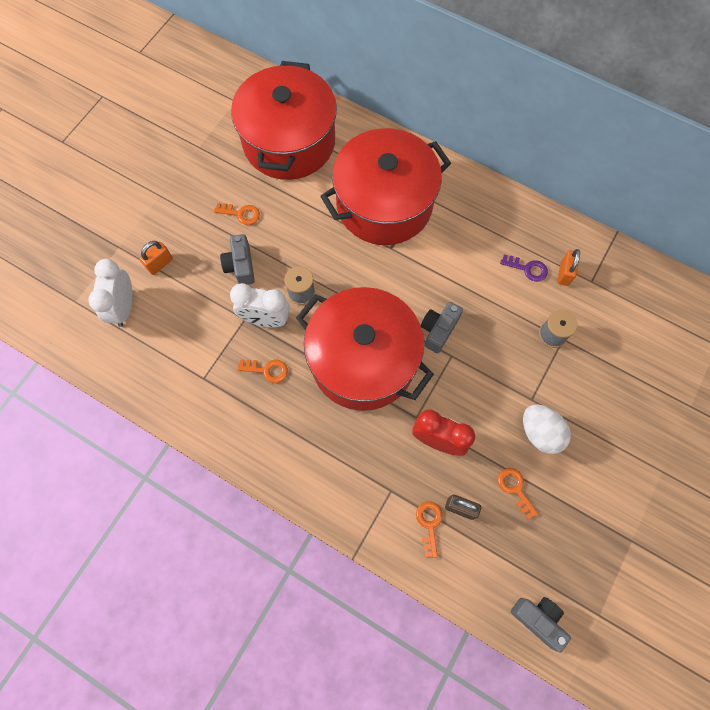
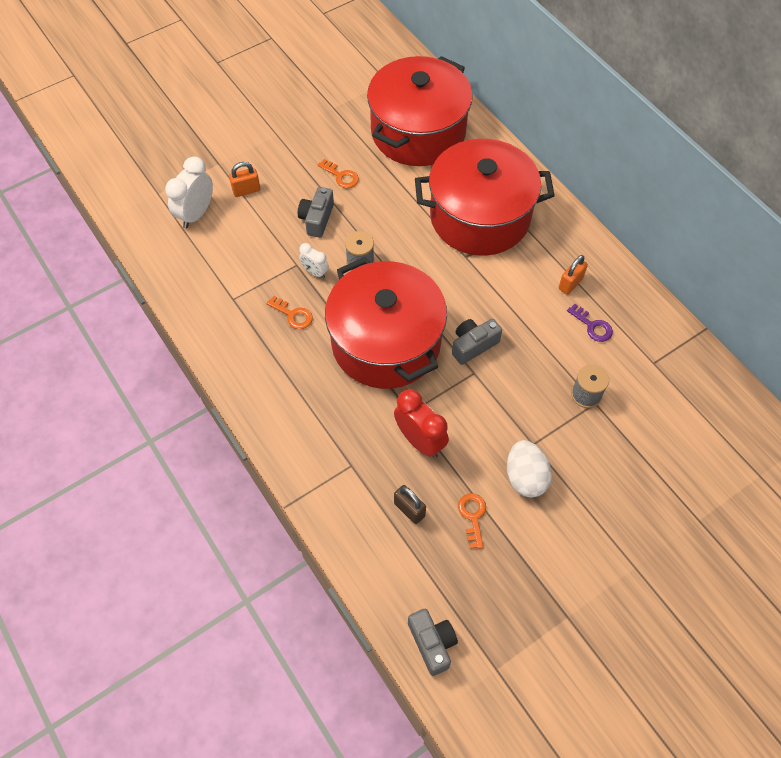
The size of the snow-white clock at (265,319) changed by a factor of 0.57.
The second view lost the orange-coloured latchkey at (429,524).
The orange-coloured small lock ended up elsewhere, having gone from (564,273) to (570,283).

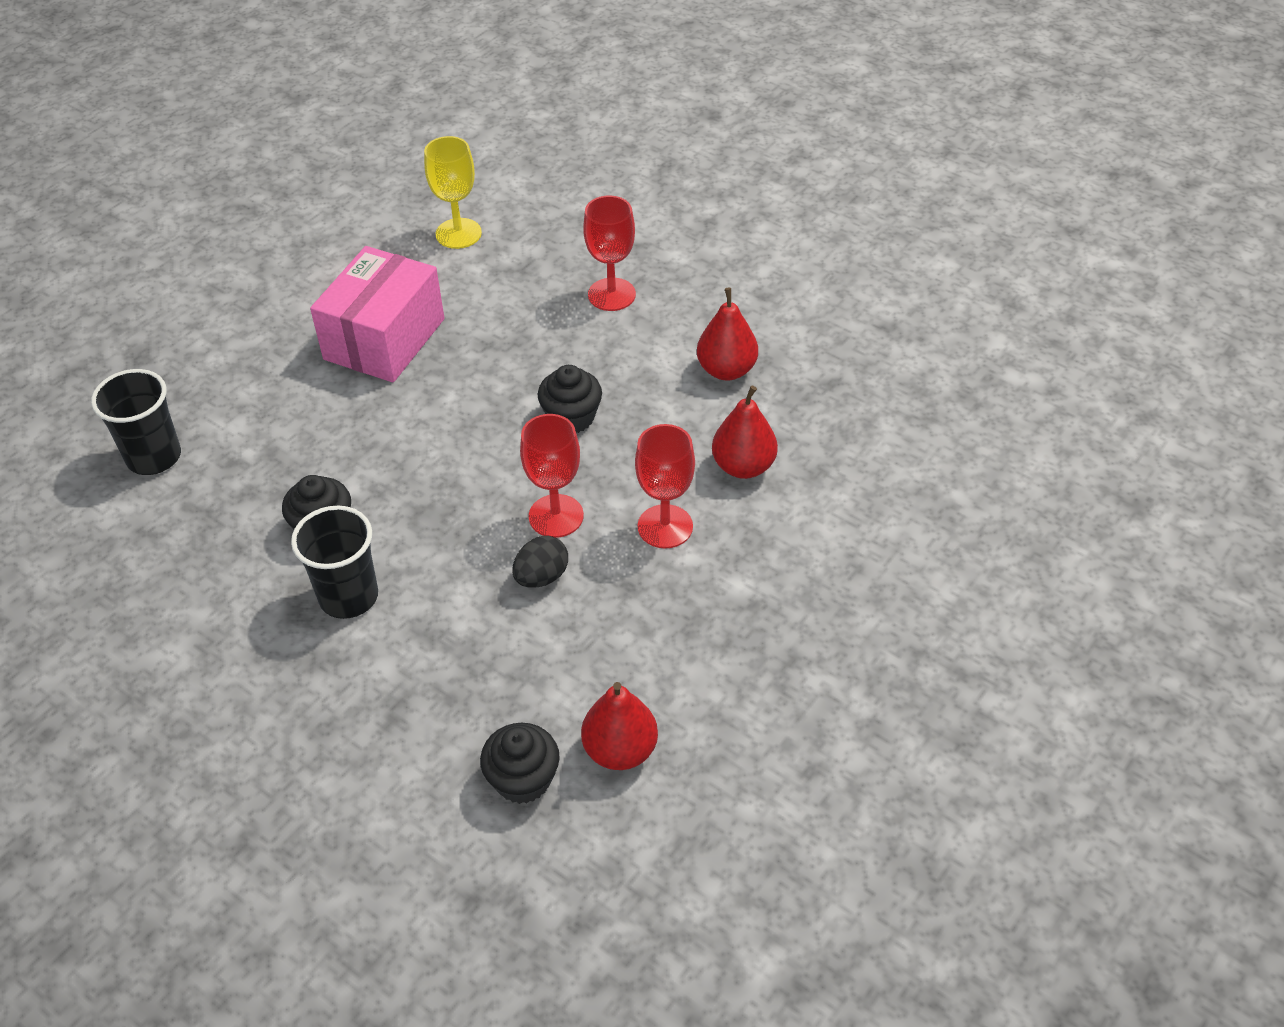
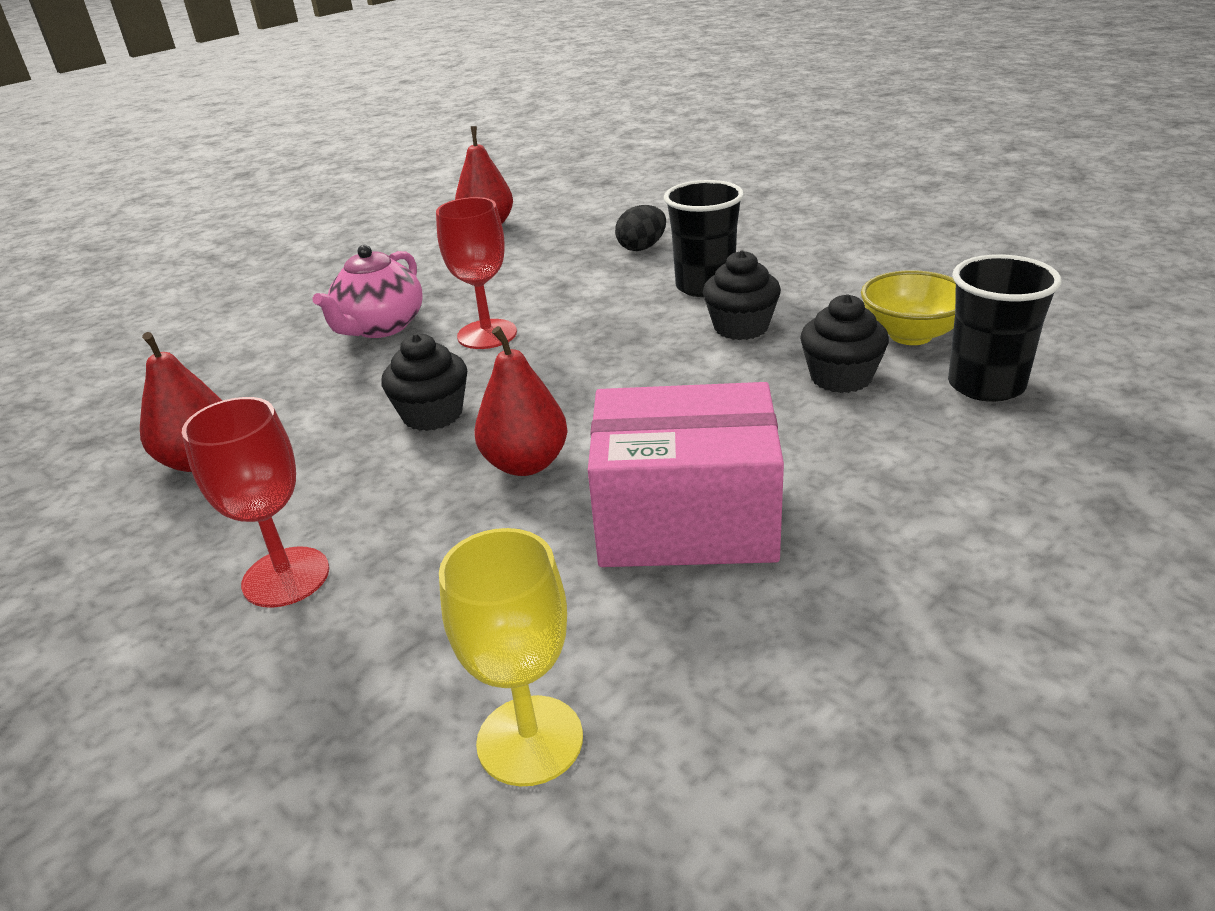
The rose-pink parcel at (384,339) ended up facing another way, 60 degrees clockwise from before.
The ebony muffin ended up elsewhere, having gone from (523,779) to (841,377).
The ebony toy egg ended up elsewhere, having gone from (541,577) to (642,247).
Where the red goblet stood at (665,526), the rose-pink tea pot came to stand at (380,327).
The red toy pear ended up elsewhere, having gone from (743,466) to (526,464).
The second view gained the bright yellow bowl at (910,335).

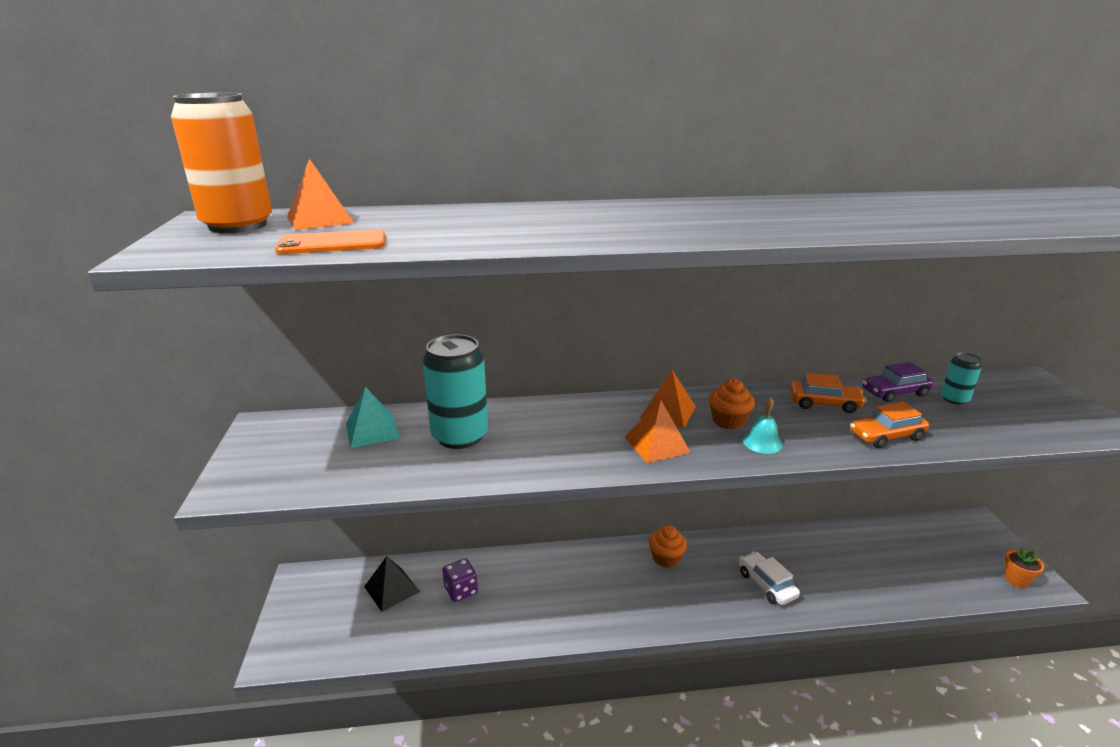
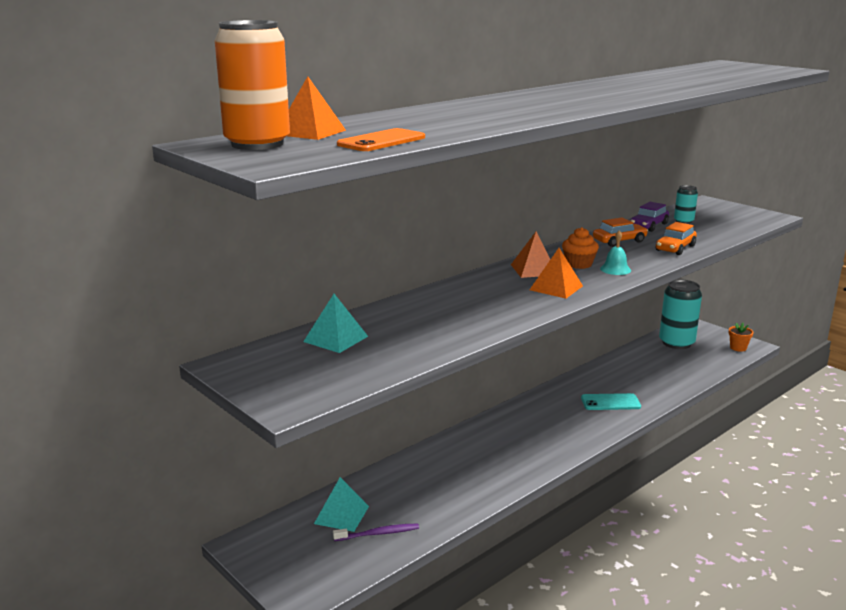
What was the ebony pyramid at (391,589) turned into the teal pyramid at (341,515).
The teal soda can ended up elsewhere, having gone from (460,436) to (676,343).
The second view lost the purple dice at (461,590).
The second view lost the orange-coloured muffin at (666,558).
Where the snow-white toy car stood at (766,584), the teal mobile phone came to stand at (610,402).
The second view gained the purple toothbrush at (379,533).

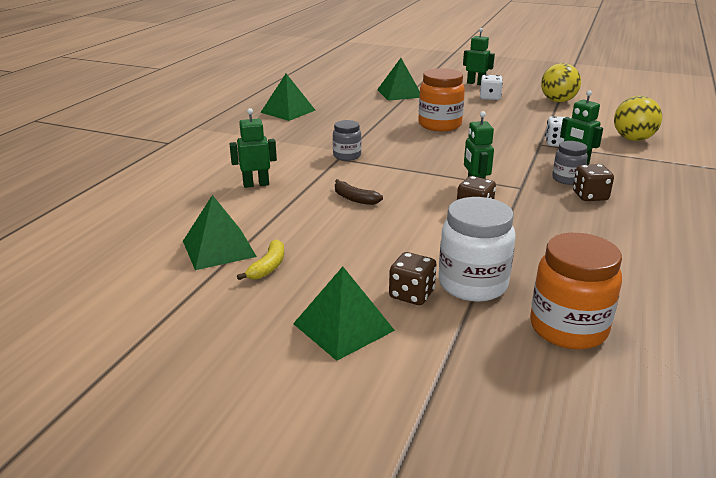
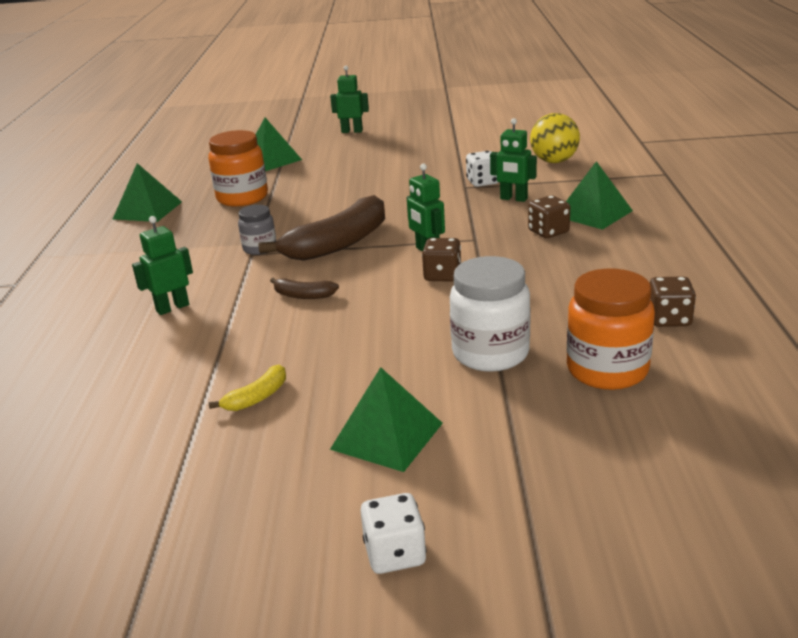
The emerald pyramid ended up elsewhere, having gone from (219,248) to (593,213).
The bright yellow toy banana at (268,267) ended up facing another way, 45 degrees clockwise from before.
The russet dice ended up elsewhere, having gone from (411,294) to (669,319).
The orange-coloured jar ended up elsewhere, having gone from (439,125) to (242,198).
The snow-white dice ended up elsewhere, having gone from (490,97) to (395,554).
The second view lost the bright yellow play ball at (558,101).
The second view lost the ash-grey jar at (567,179).
The second view gained the russet toy banana at (338,244).

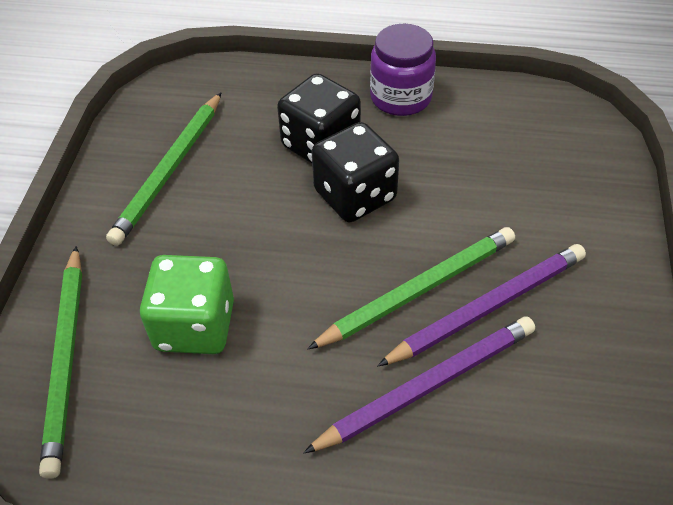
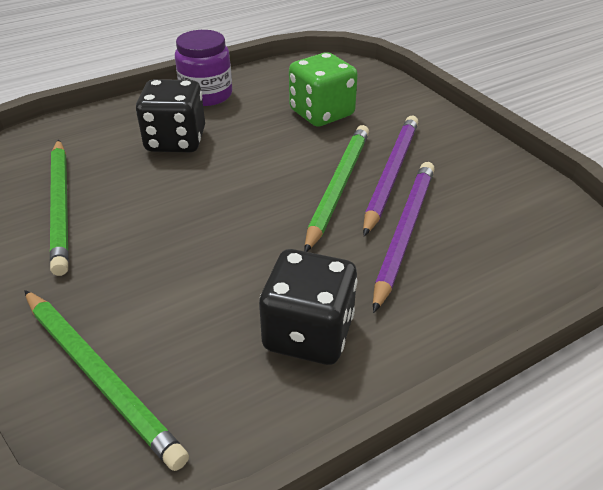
The emerald dice ended up elsewhere, having gone from (195,326) to (321,113).
The ebony dice ended up elsewhere, having gone from (355,195) to (308,333).

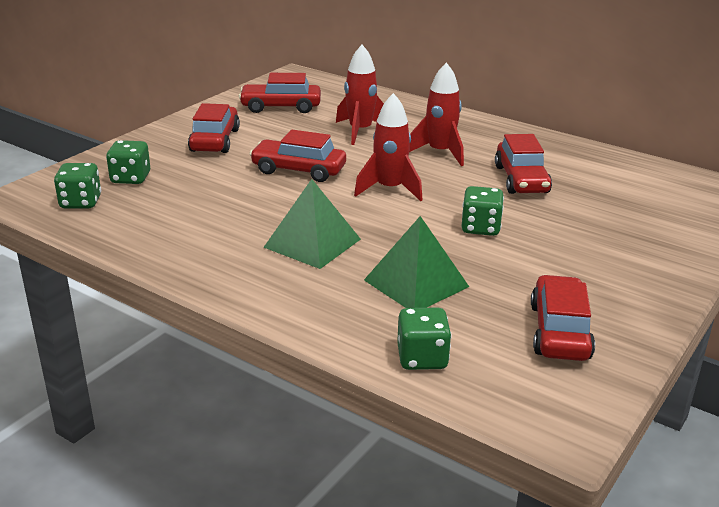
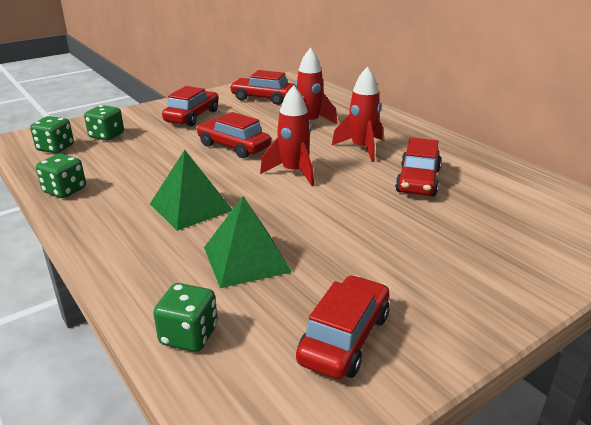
The emerald dice ended up elsewhere, having gone from (480,228) to (65,190).

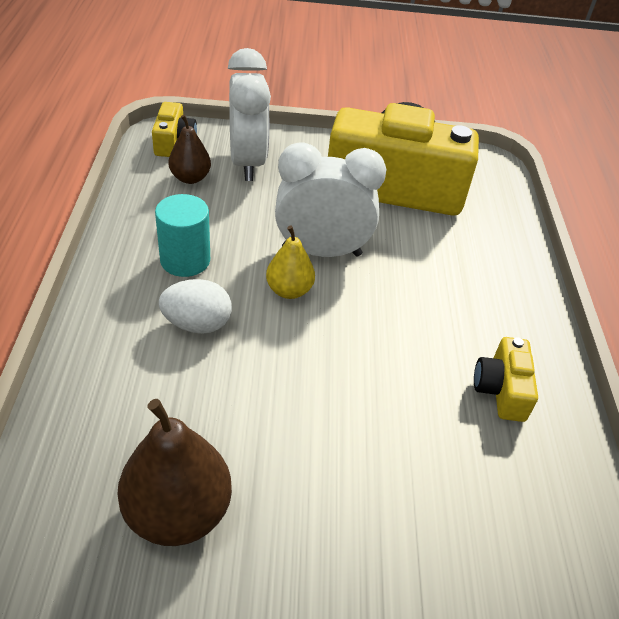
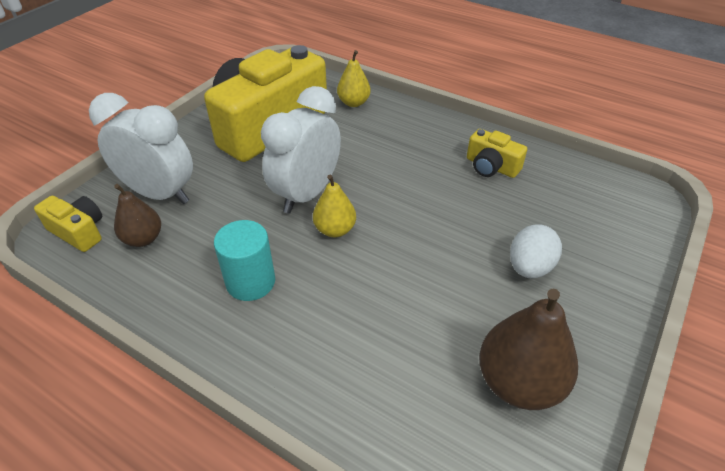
The snow-white toy egg ended up elsewhere, having gone from (197,324) to (529,267).
The second view gained the bright yellow toy pear at (353,103).

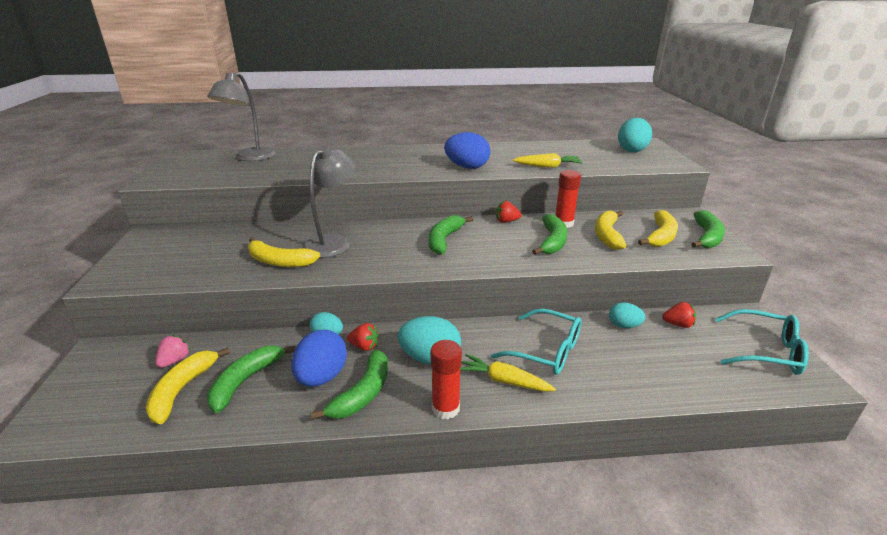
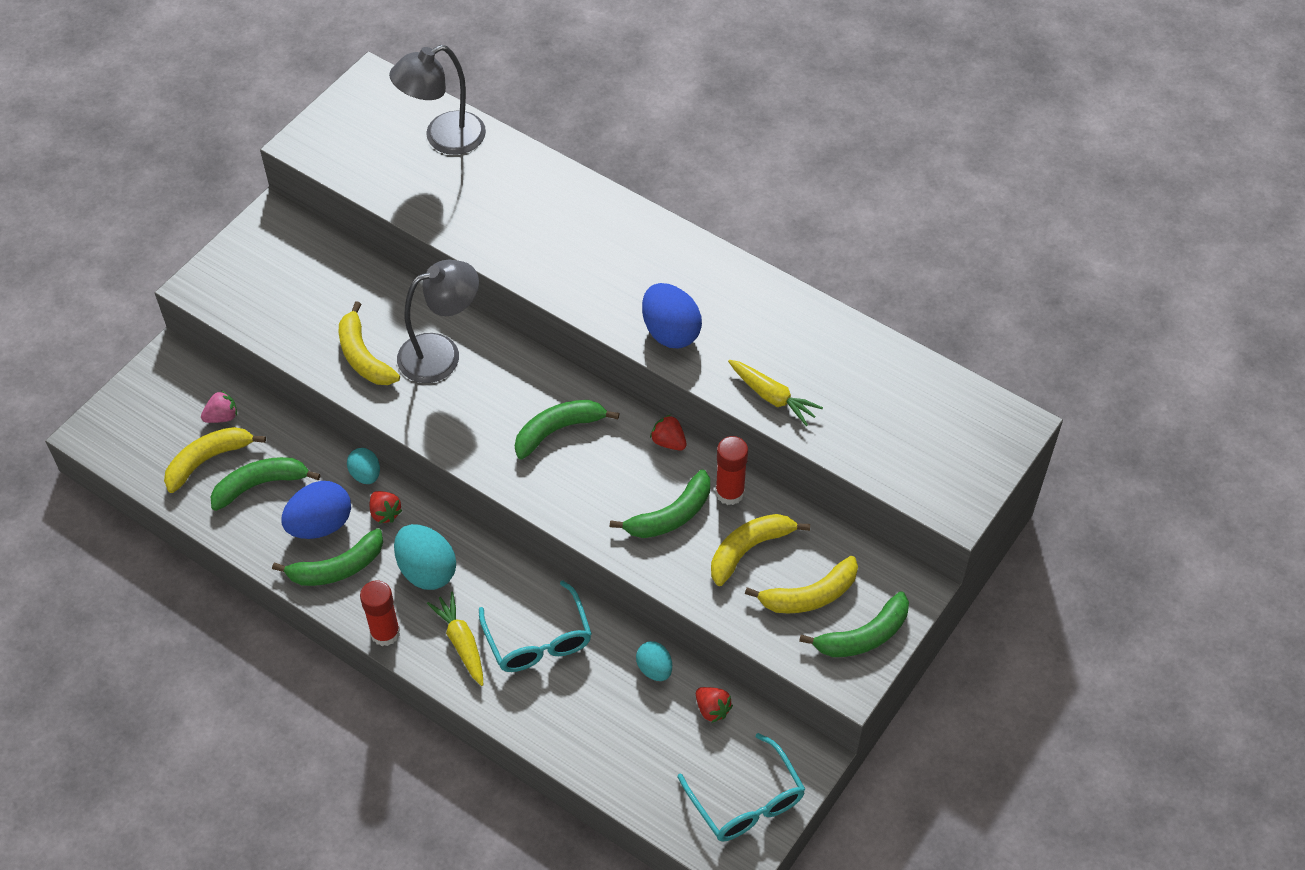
The second view lost the teal toy egg at (631,150).

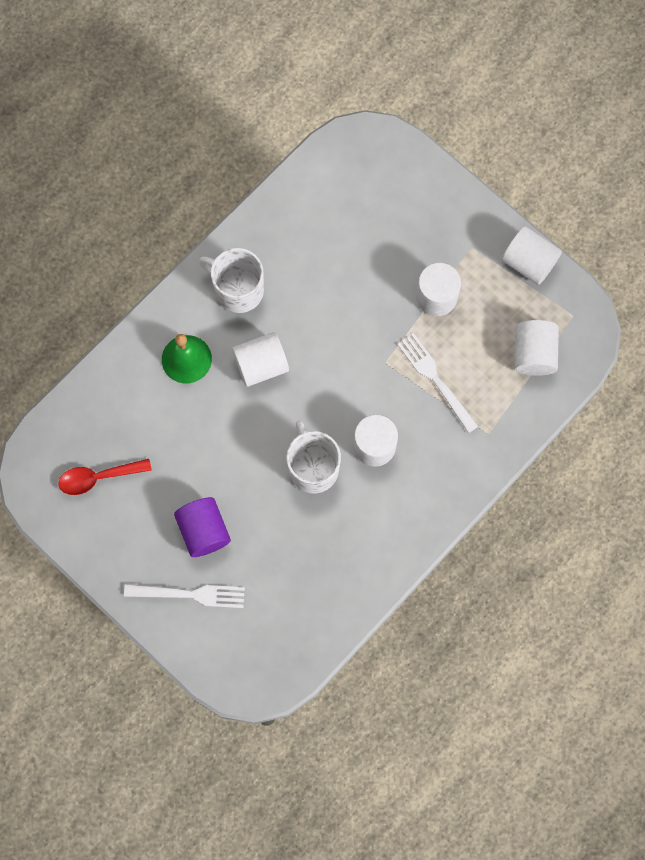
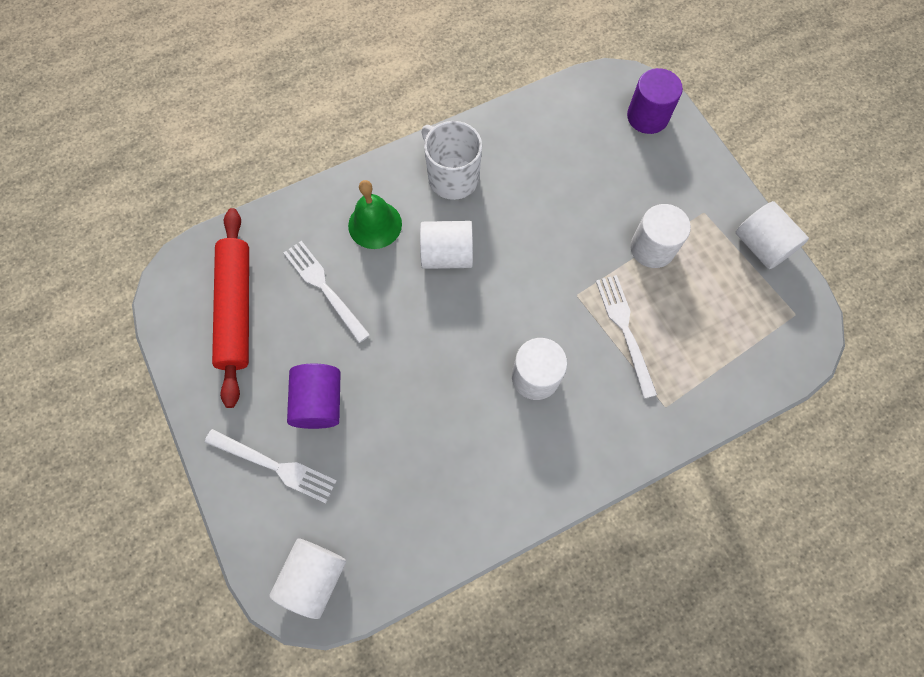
Where the red tablespoon stood at (98,477), the red pastry roller came to stand at (236,309).
The second view lost the snow-white mug at (313,467).
The snow-white cylinder shape ended up elsewhere, having gone from (534,354) to (314,577).
The second view gained the snow-white fork at (323,287).
The second view gained the purple cylinder shape at (647,117).

